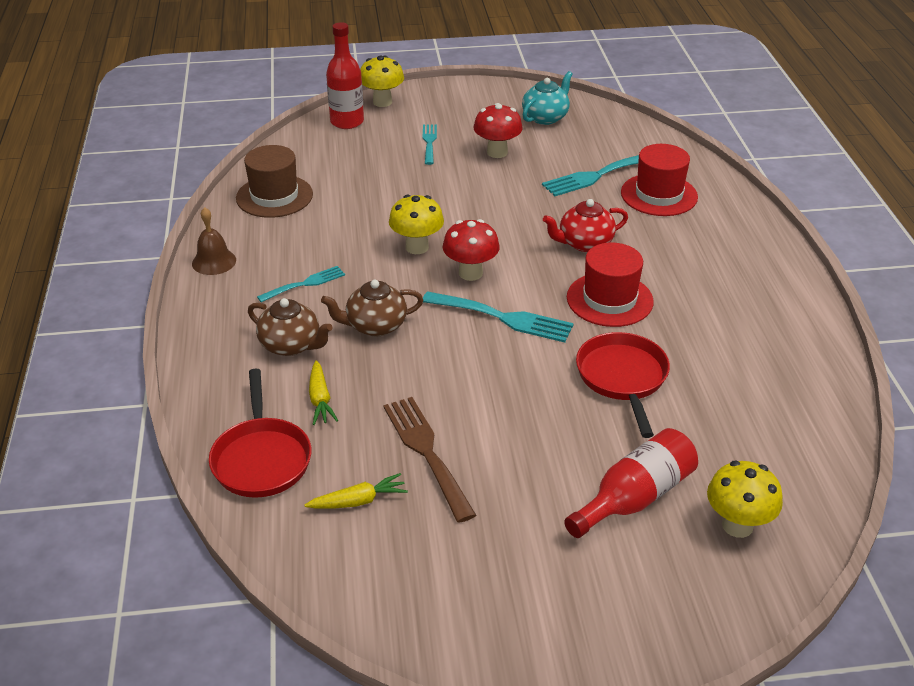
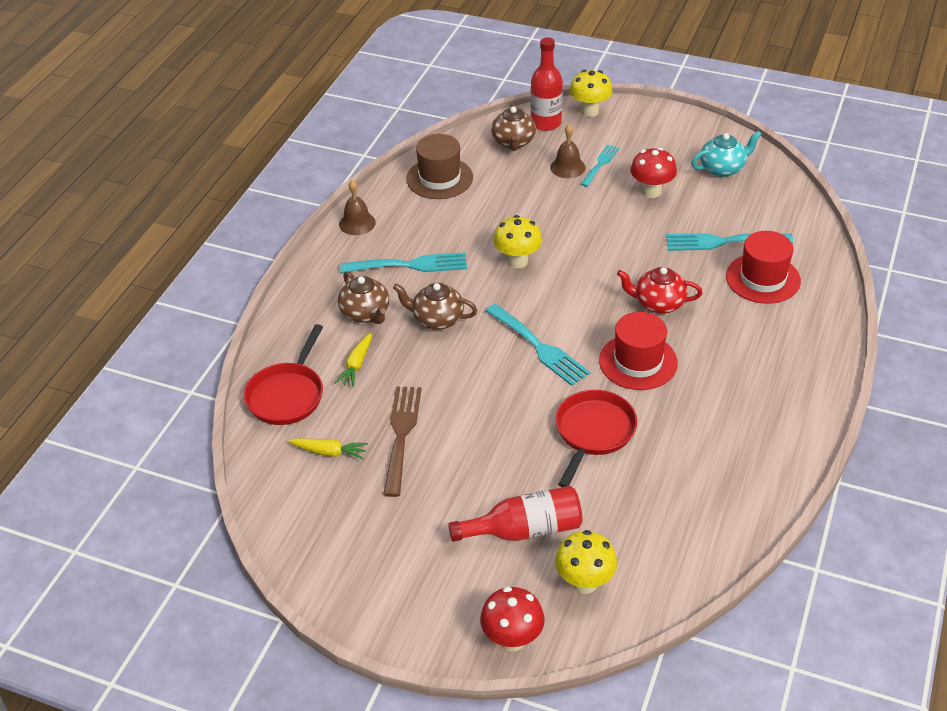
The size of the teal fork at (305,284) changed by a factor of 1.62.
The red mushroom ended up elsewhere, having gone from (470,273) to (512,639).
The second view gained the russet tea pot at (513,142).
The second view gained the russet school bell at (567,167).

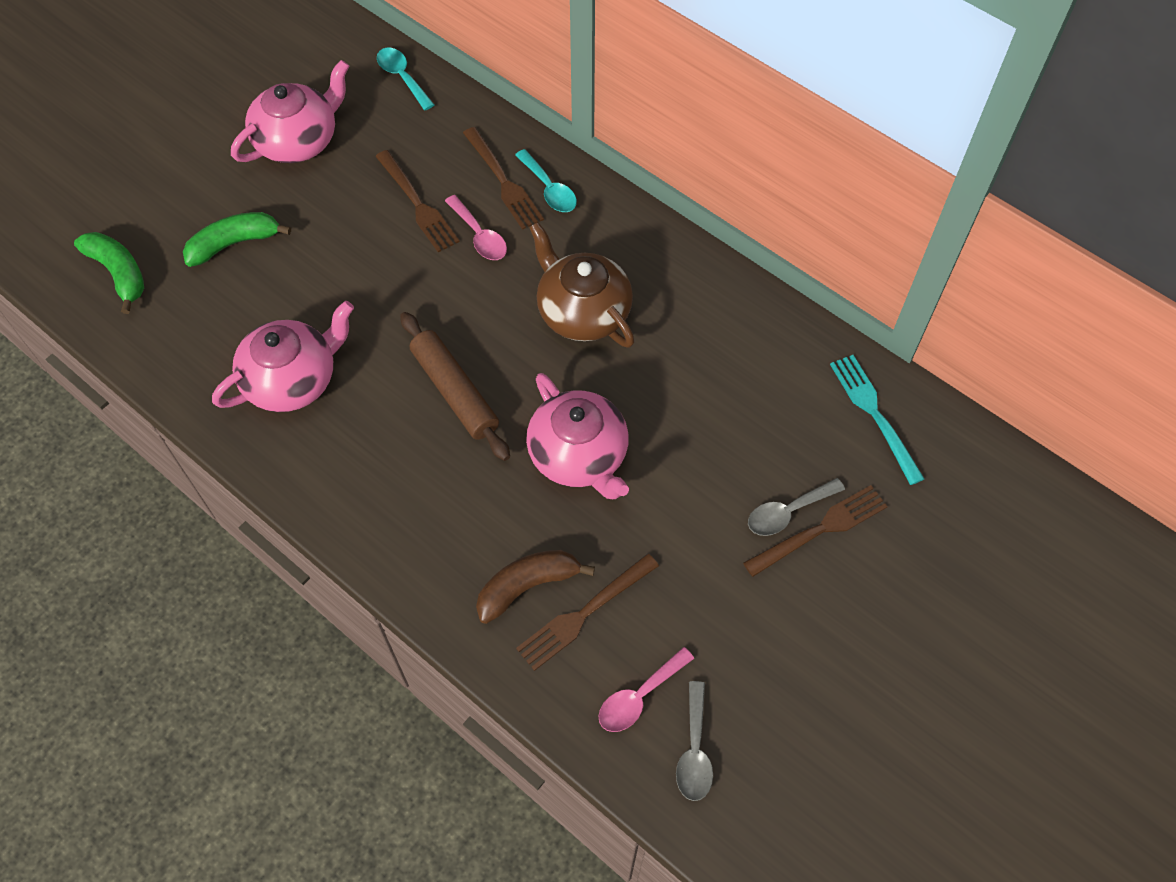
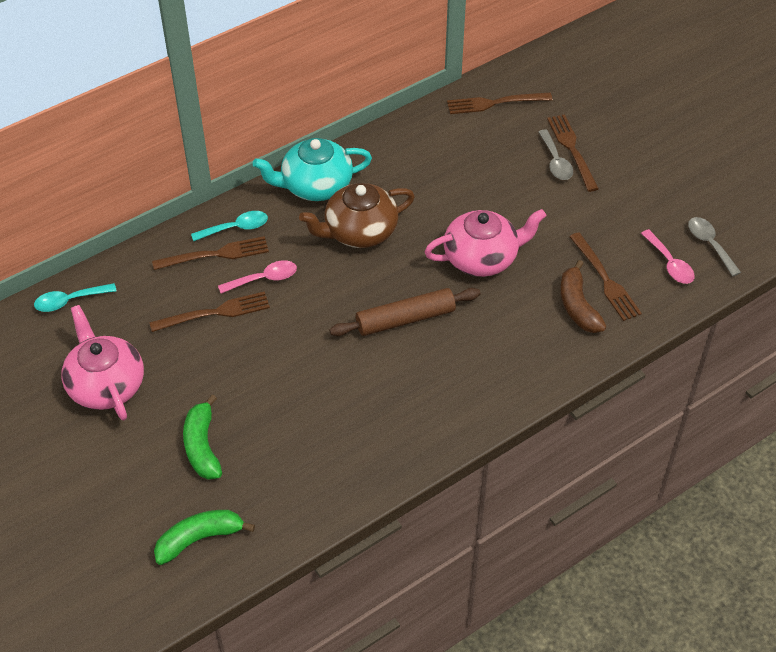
The second view lost the rose-pink tea pot at (293,379).
The ash-grey tablespoon at (694,750) ended up facing another way, 135 degrees counterclockwise from before.
What was the teal fork at (874,413) turned into the russet fork at (494,103).
The second view gained the teal tea pot at (315,186).

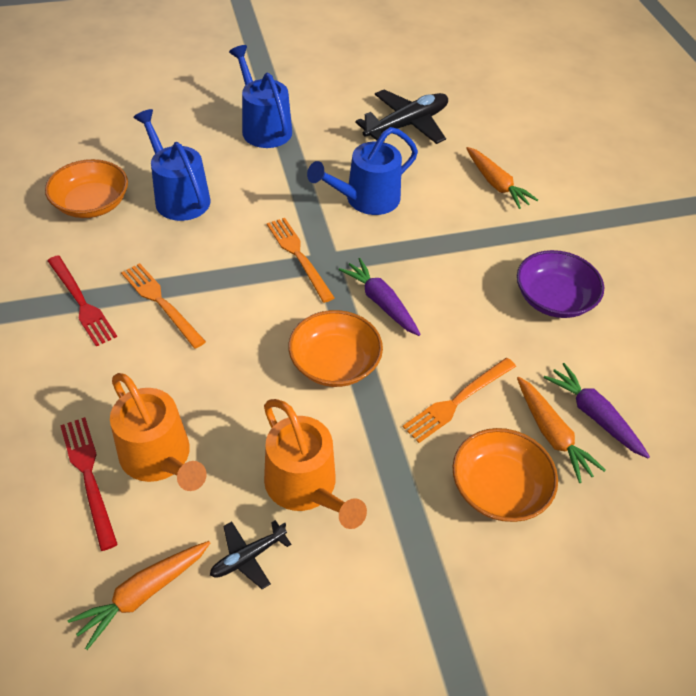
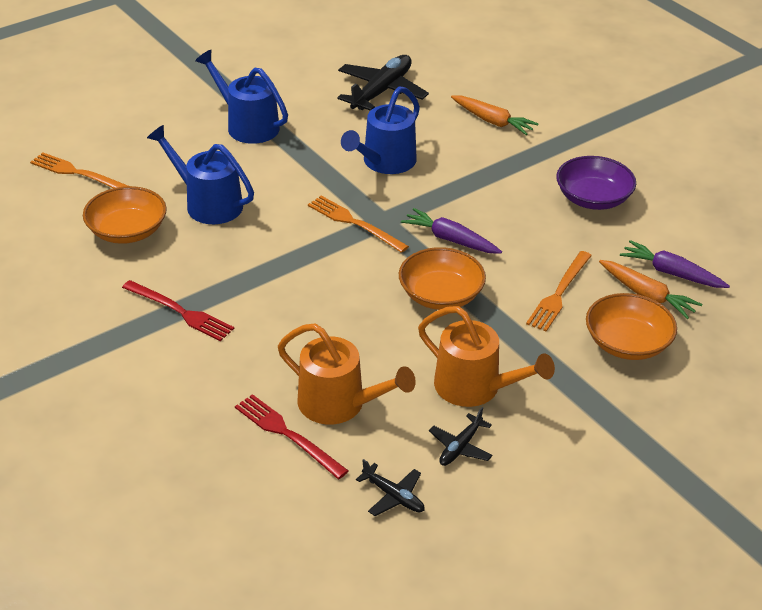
Where the orange-coloured toy carrot stood at (144,593), the ebony toy plane came to stand at (393,496).
The orange-coloured fork ended up elsewhere, having gone from (161,302) to (78,173).

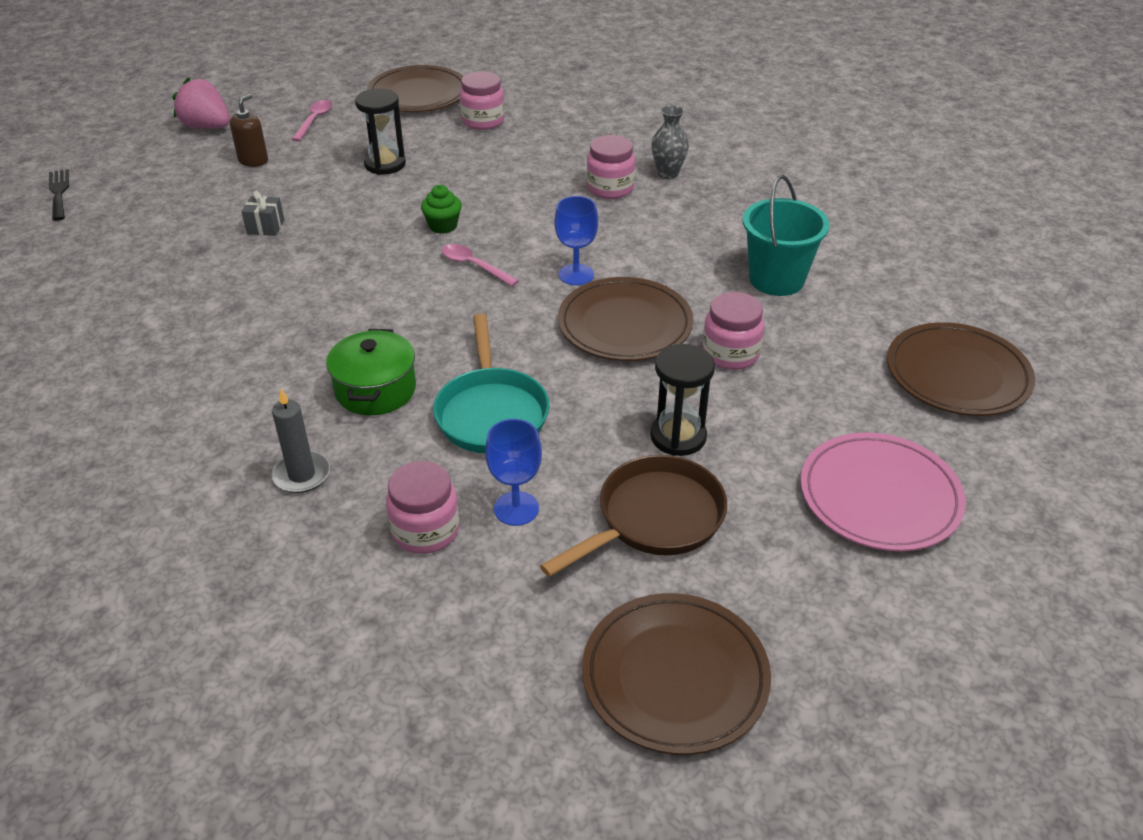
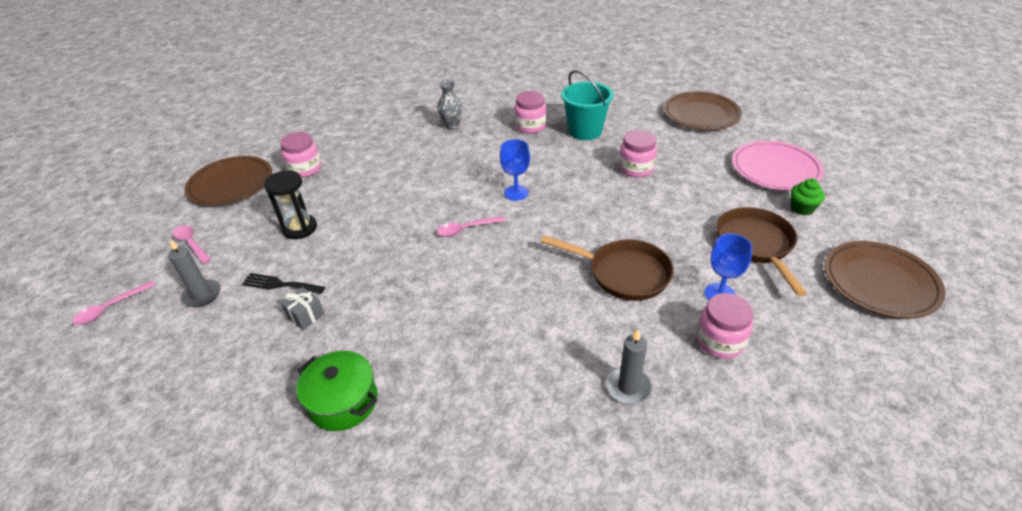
The ebony fork ended up elsewhere, having gone from (59,192) to (280,284).
Where the rose-pink berry stood at (207,127), the rose-pink tablespoon came to stand at (110,308).
Where the russet soap dispenser stood at (253,161), the ash-grey candle came to stand at (202,295).
The emerald pot ended up elsewhere, having gone from (375,390) to (343,402).
The emerald muffin ended up elsewhere, having gone from (443,226) to (802,208).
What was the teal frying pan at (491,412) turned into the russet frying pan at (623,273).
The second view lost the russet flat dish at (625,324).
The rose-pink jar ended up elsewhere, having gone from (610,188) to (530,126).
The second view lost the ebony sandglass at (678,436).

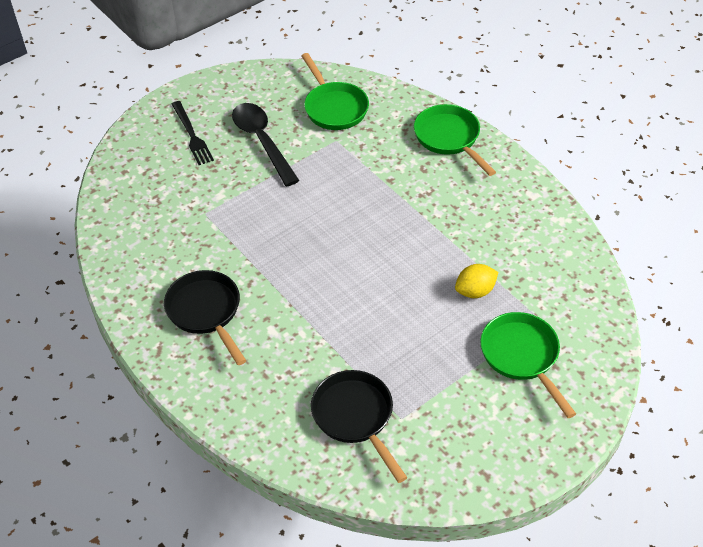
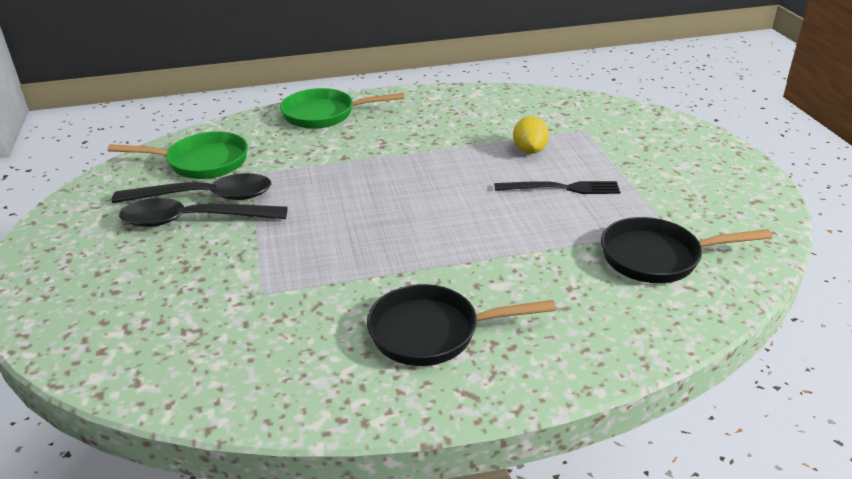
The ebony fork ended up elsewhere, having gone from (192,135) to (561,188).
The second view lost the emerald frying pan at (522,357).
The second view gained the ebony tablespoon at (205,197).

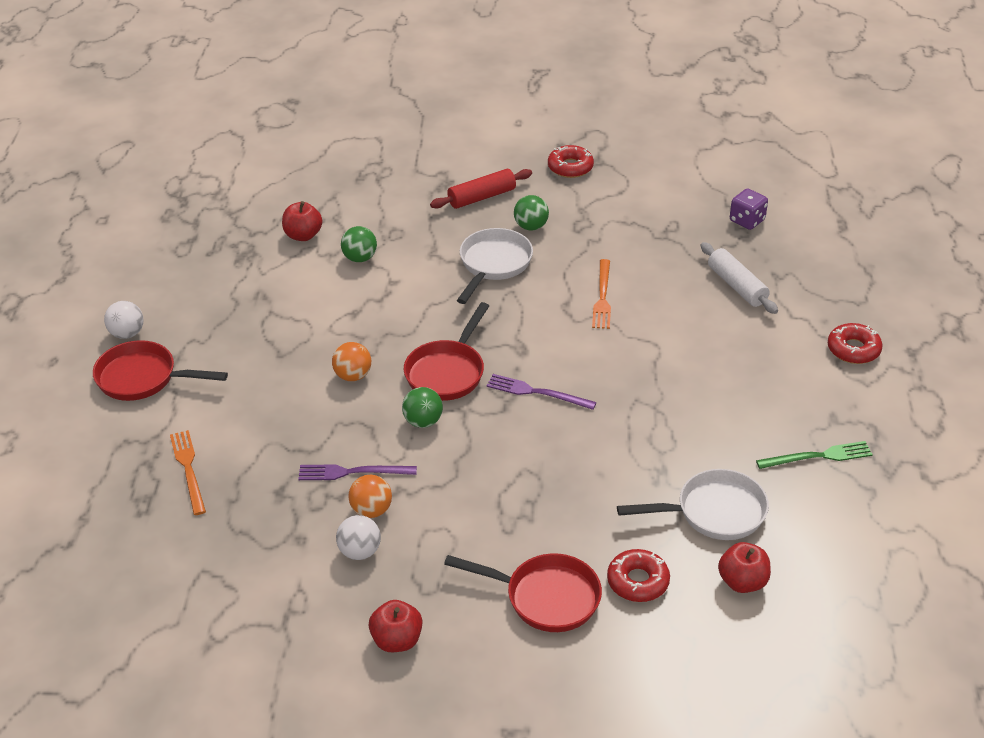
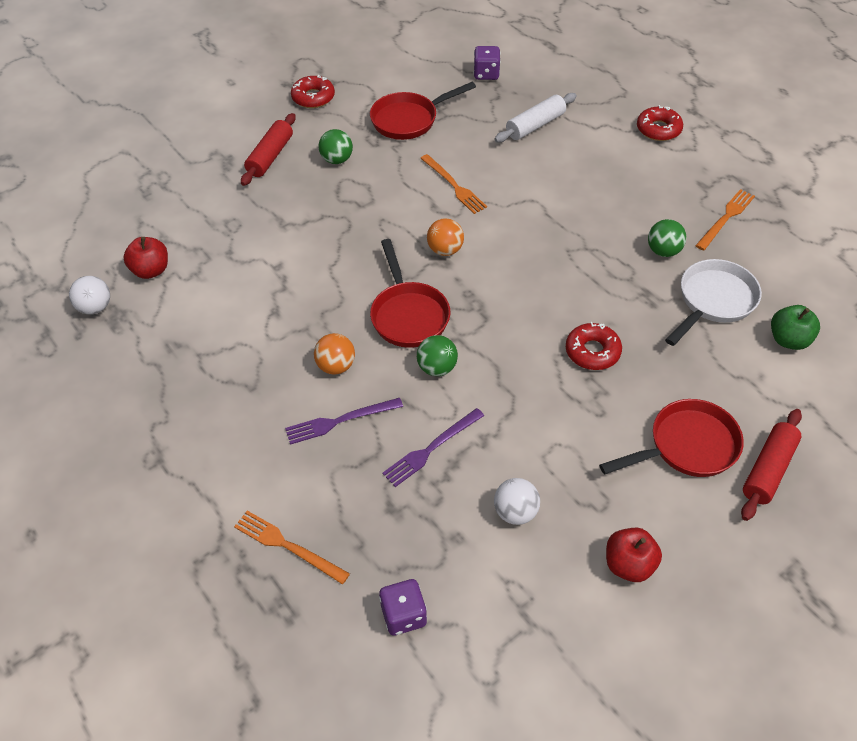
The red frying pan ended up elsewhere, having gone from (143,378) to (409,120).
The snow-white play ball ended up elsewhere, having gone from (127,334) to (95,307).
The emerald play ball ended up elsewhere, having gone from (360,258) to (663,251).
The orange-coloured play ball ended up elsewhere, having gone from (371,510) to (445,250).
The second view lost the snow-white frying pan at (493,264).
The purple fork ended up elsewhere, having gone from (537,392) to (340,421).
The red doughnut ended up elsewhere, having gone from (638,581) to (592,351).
The snow-white pastry roller at (737,286) ended up facing another way, 60 degrees counterclockwise from before.
What was the red toy apple at (742,582) turned into the emerald toy apple at (788,340).
What was the emerald fork at (818,456) turned into the orange-coloured fork at (726,218).
The second view gained the purple dice at (403,615).
The second view gained the red pastry roller at (768,469).

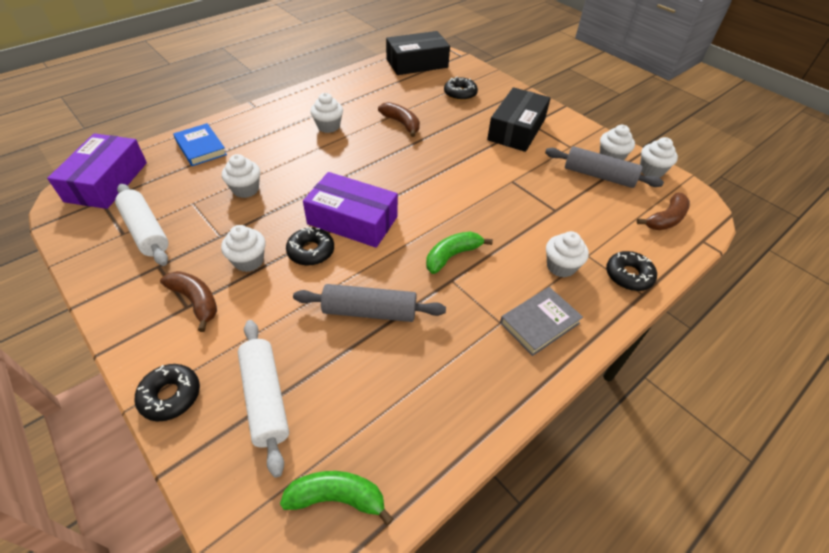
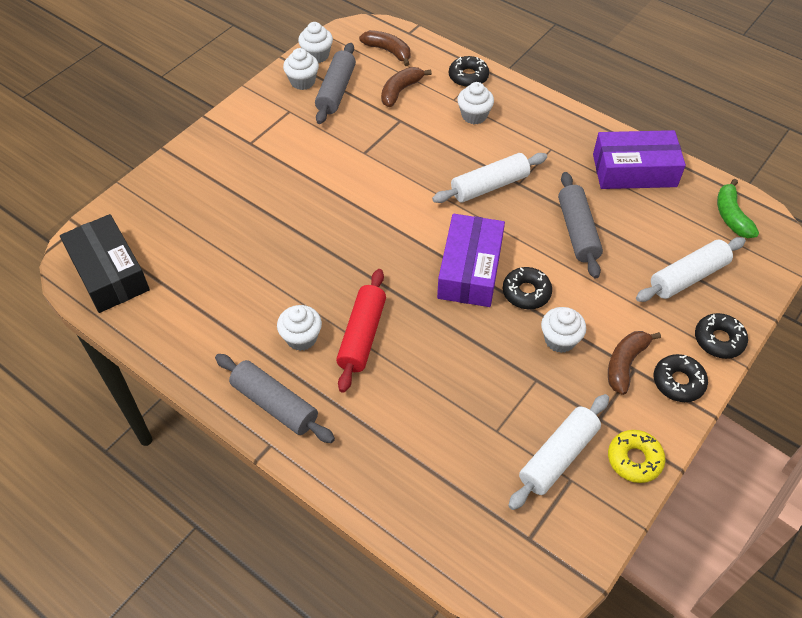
The purple parcel ended up elsewhere, having gone from (107,182) to (634,170).
The second view lost the blue hardback at (201,147).
The second view lost the snow-white muffin at (246,189).
The russet toy banana ended up elsewhere, having gone from (401,123) to (400,91).
Where the emerald toy banana stood at (452,256), the snow-white pastry roller came to stand at (489,186).
The ebony doughnut ended up elsewhere, having gone from (460,94) to (678,382).
The second view lost the ebony parcel at (516,130).
The second view lost the ash-grey hardback at (539,323).
The second view gained the ash-grey pastry roller at (274,404).
The second view gained the red pastry roller at (362,336).
The second view gained the bright yellow doughnut at (634,459).

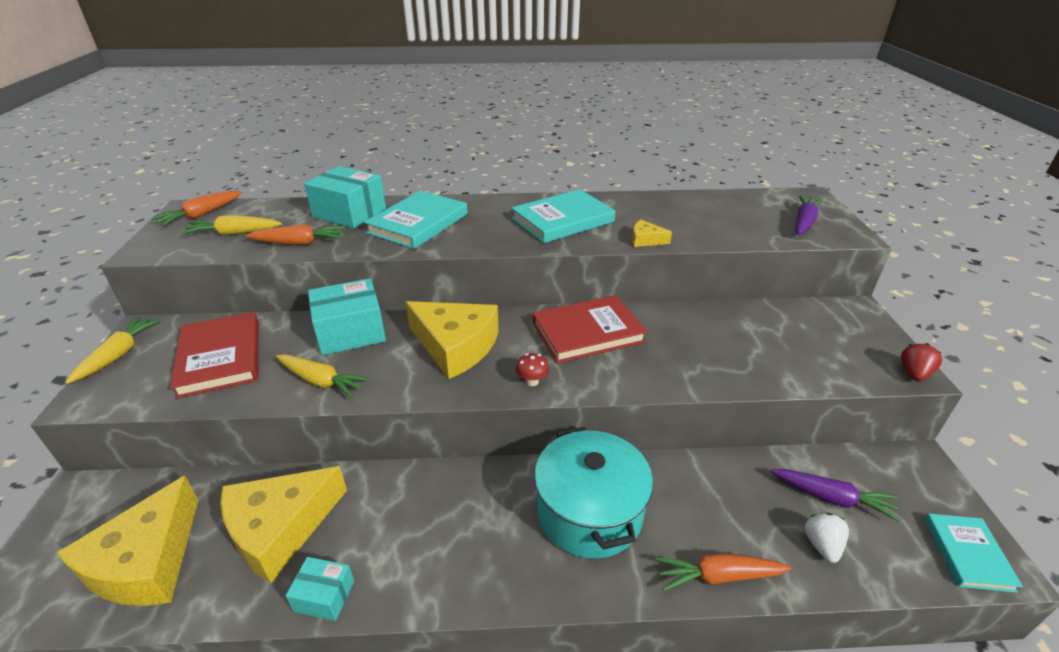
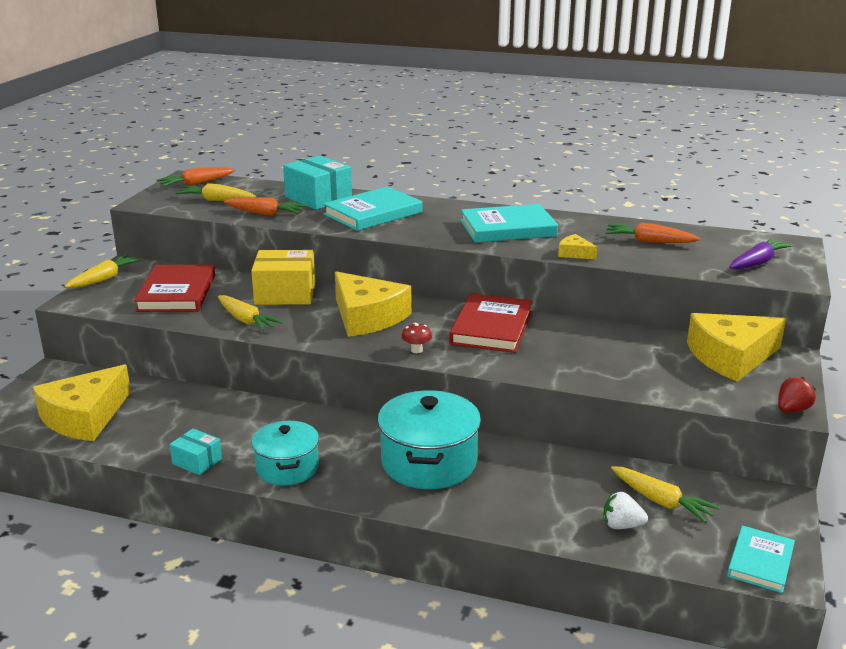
The bright yellow cheese ended up elsewhere, having gone from (280,528) to (730,357).
What was the teal parcel at (350,332) turned into the bright yellow parcel at (285,293).
The red hardback at (587,332) ended up facing another way, 75 degrees counterclockwise from before.
The orange-coloured toy carrot ended up elsewhere, having gone from (717,576) to (648,241).
What was the purple toy carrot at (832,498) turned into the bright yellow toy carrot at (661,502).
The snow-white berry at (821,545) ended up facing another way, 105 degrees counterclockwise from before.
The second view gained the teal pot at (287,468).

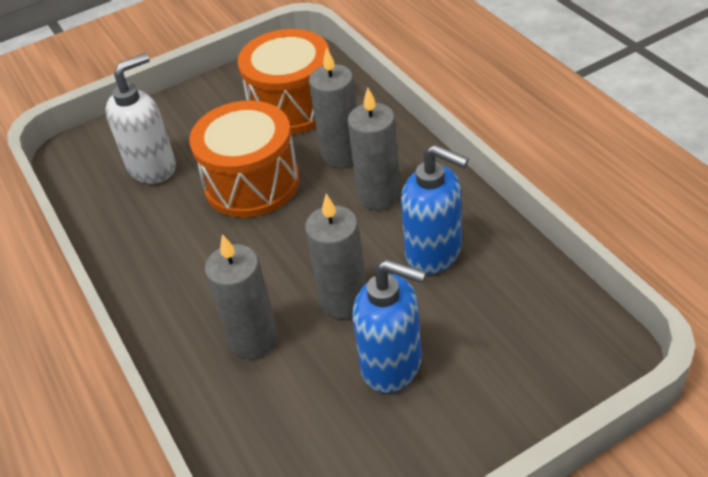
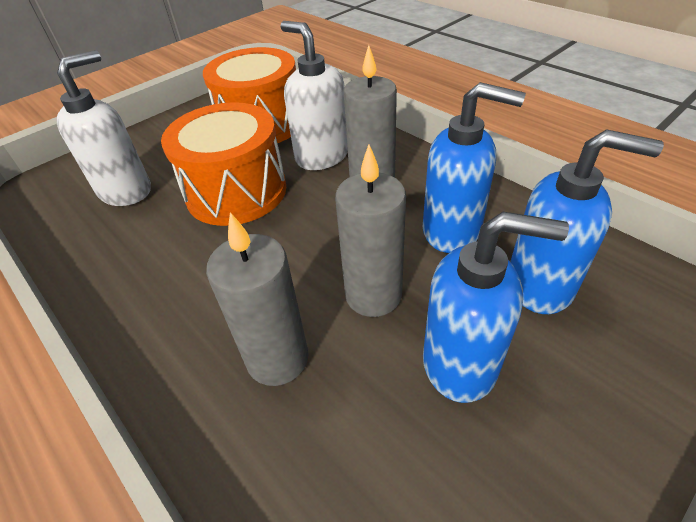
Where the ash-grey candle stood at (341,154), the snow-white soap dispenser came to stand at (321,156).
The second view gained the blue soap dispenser at (540,285).

